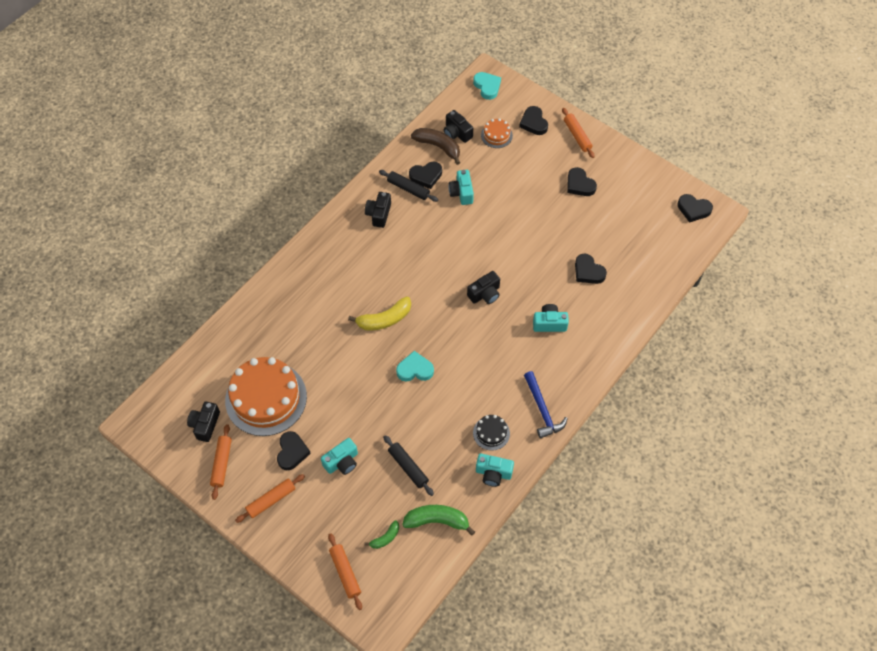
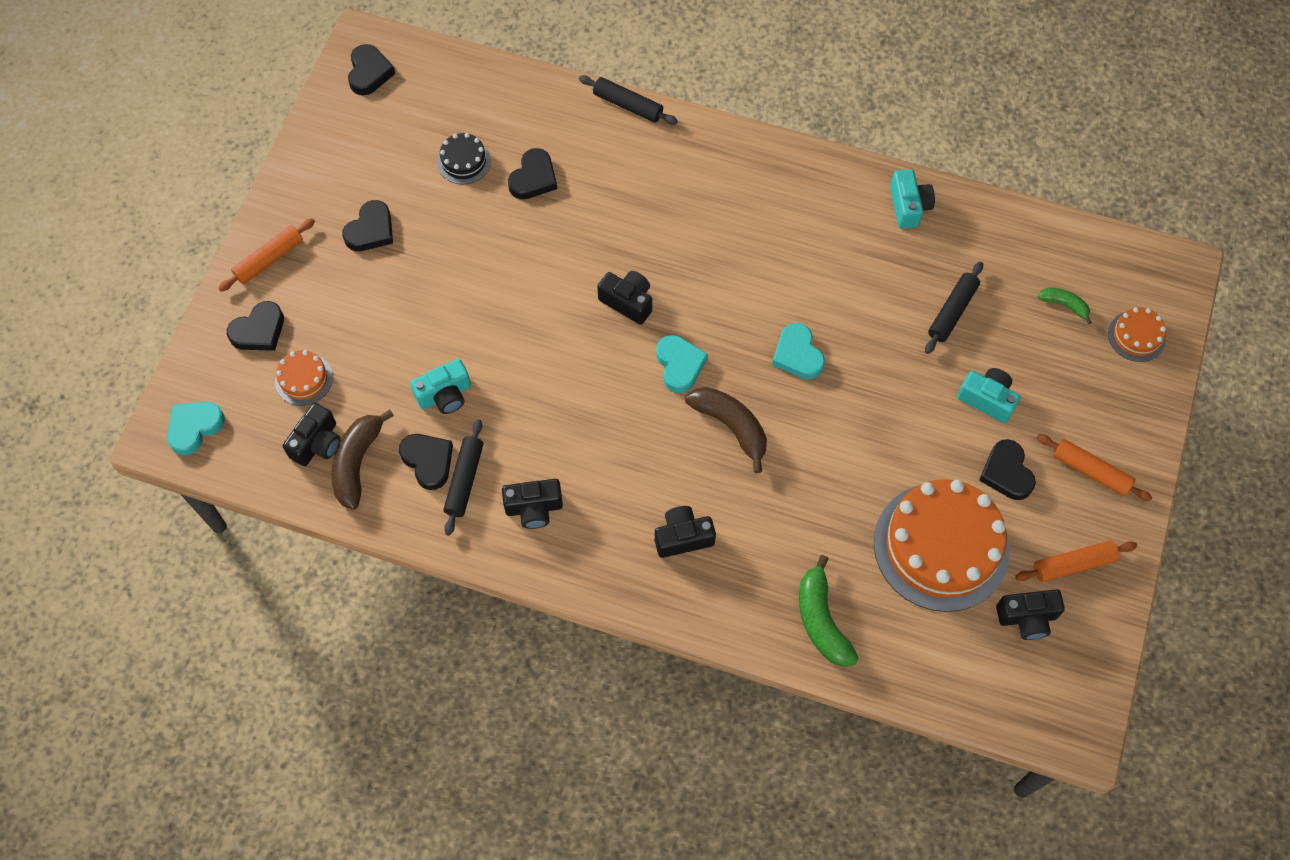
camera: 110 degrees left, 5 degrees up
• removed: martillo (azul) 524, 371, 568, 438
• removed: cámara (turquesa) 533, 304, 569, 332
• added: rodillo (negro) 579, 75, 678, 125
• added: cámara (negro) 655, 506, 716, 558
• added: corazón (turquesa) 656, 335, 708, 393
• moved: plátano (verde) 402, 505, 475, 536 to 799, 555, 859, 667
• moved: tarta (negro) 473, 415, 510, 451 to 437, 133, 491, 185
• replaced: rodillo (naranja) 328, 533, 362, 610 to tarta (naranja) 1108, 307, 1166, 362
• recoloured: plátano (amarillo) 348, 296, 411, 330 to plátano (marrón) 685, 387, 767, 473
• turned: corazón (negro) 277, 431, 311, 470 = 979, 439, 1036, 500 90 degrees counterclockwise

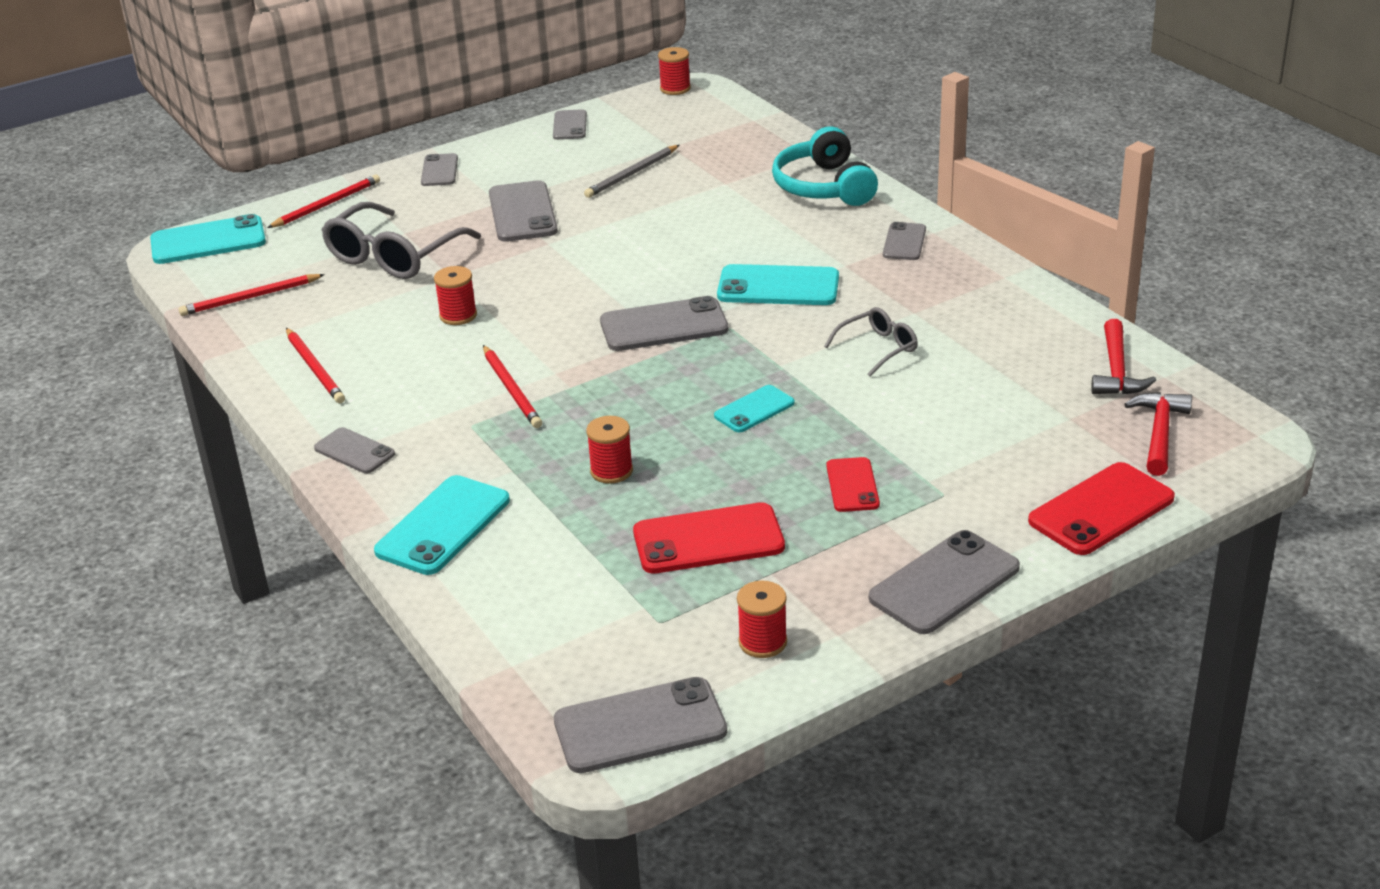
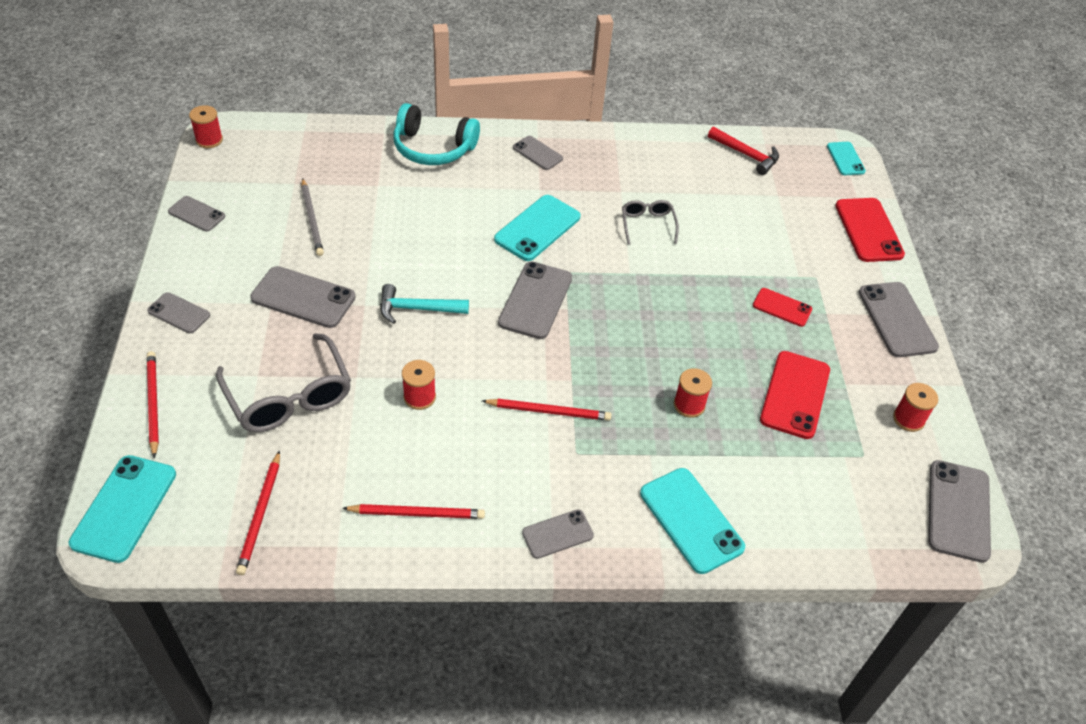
camera: 65 degrees left, 15 degrees up
• removed: martillo (rojo) 1124, 392, 1192, 476
• added: martillo (turquesa) 380, 284, 469, 324
• moved: móvil (turquesa) 714, 385, 795, 432 to 827, 142, 866, 175

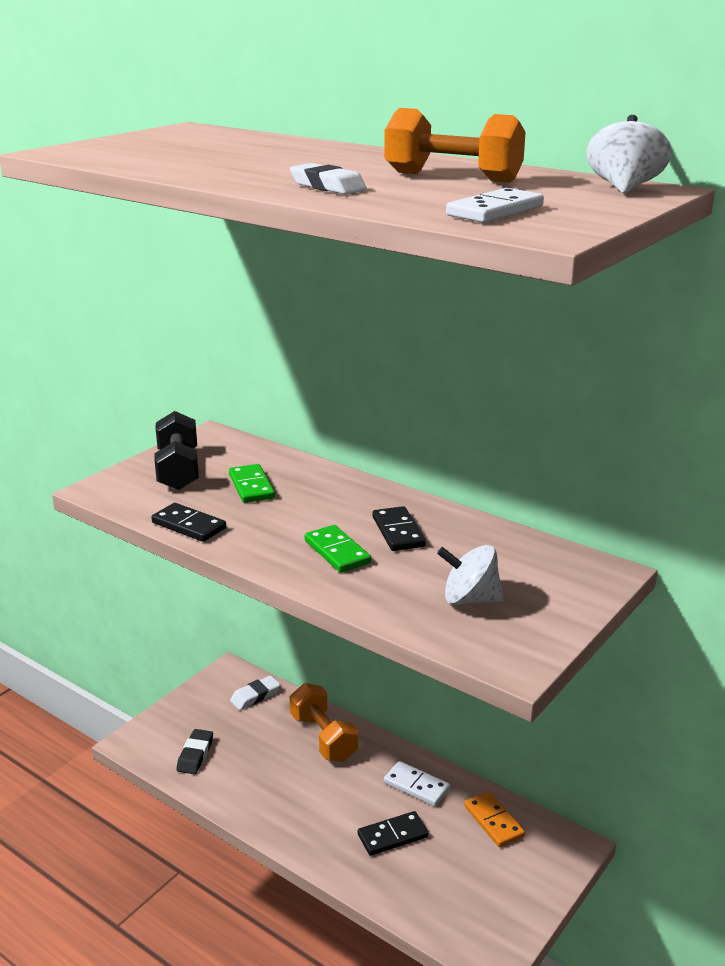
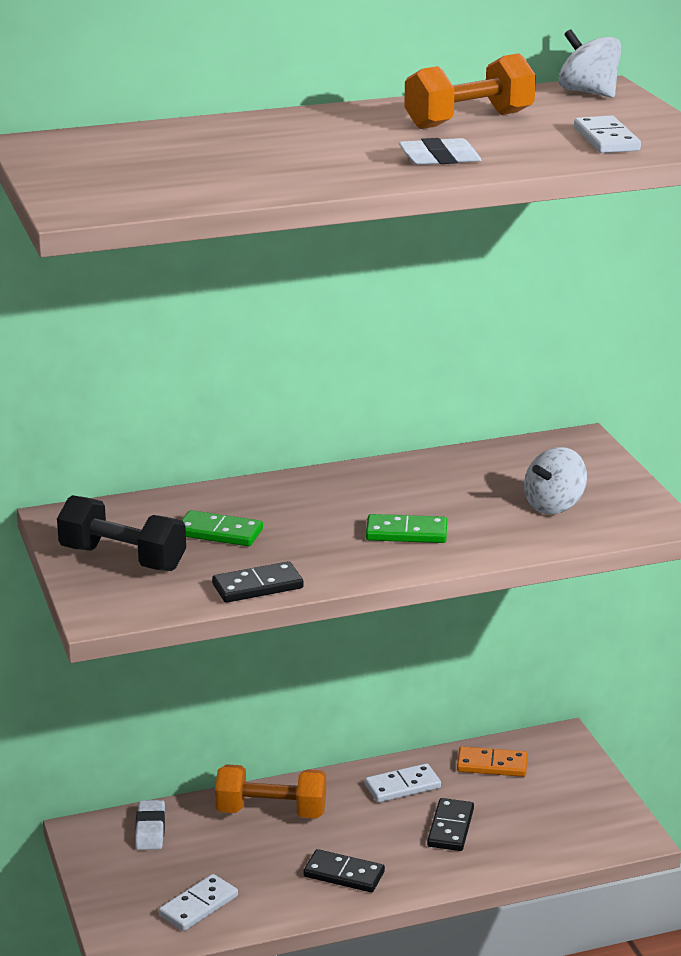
camera: 55 degrees left, 0 degrees up
• moved: ficha de dominó (negro) 373, 506, 426, 551 to 303, 849, 385, 892
• replaced: goma de borrar (negro) 176, 729, 213, 774 to ficha de dominó (blanco) 159, 874, 238, 931

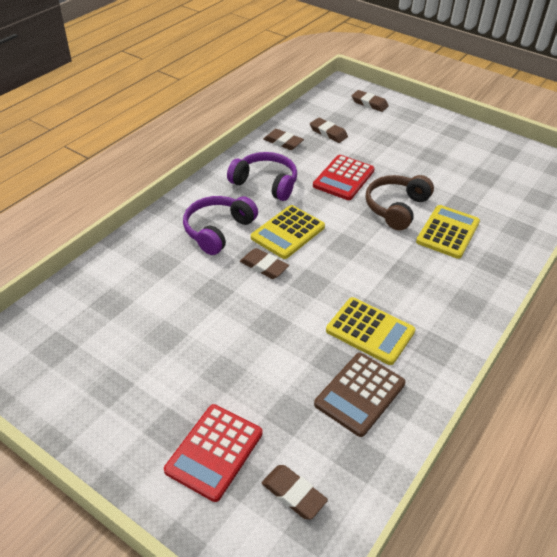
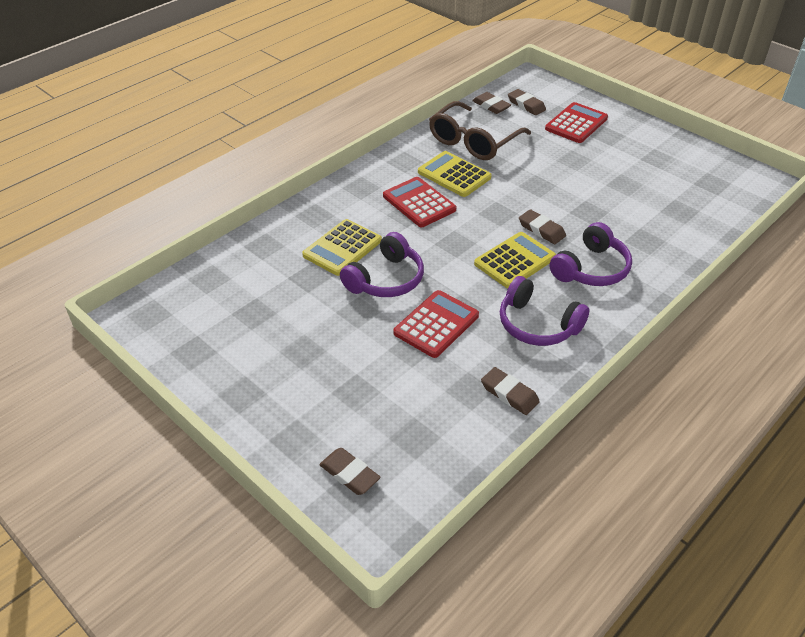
camera: 170 degrees left, 0 degrees up
• added: calculadora (rojo) 383, 177, 456, 227
• moved: goma de borrar (marrón) 310, 118, 348, 143 to 472, 92, 511, 114
• replaced: calculadora (marrón) 314, 353, 406, 437 to gafas (marrón) 429, 101, 531, 160
• recoloured: auriculares (marrón) 366, 175, 434, 230 to auriculares (morado) 340, 232, 424, 297

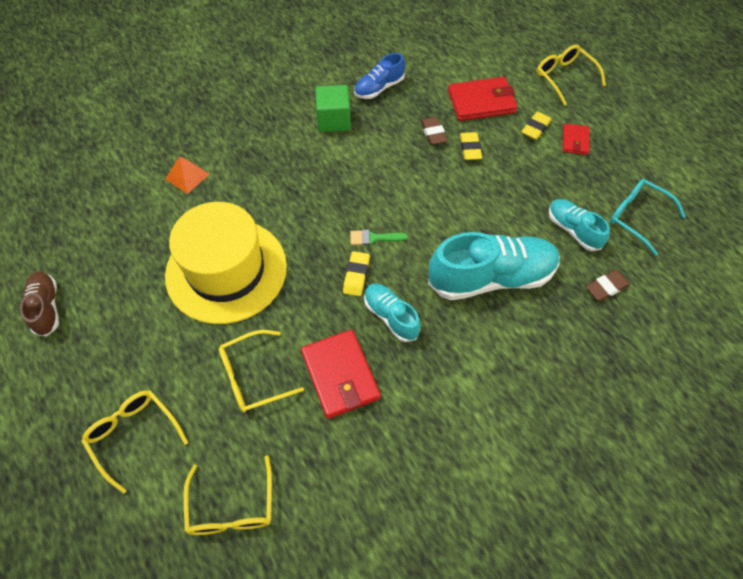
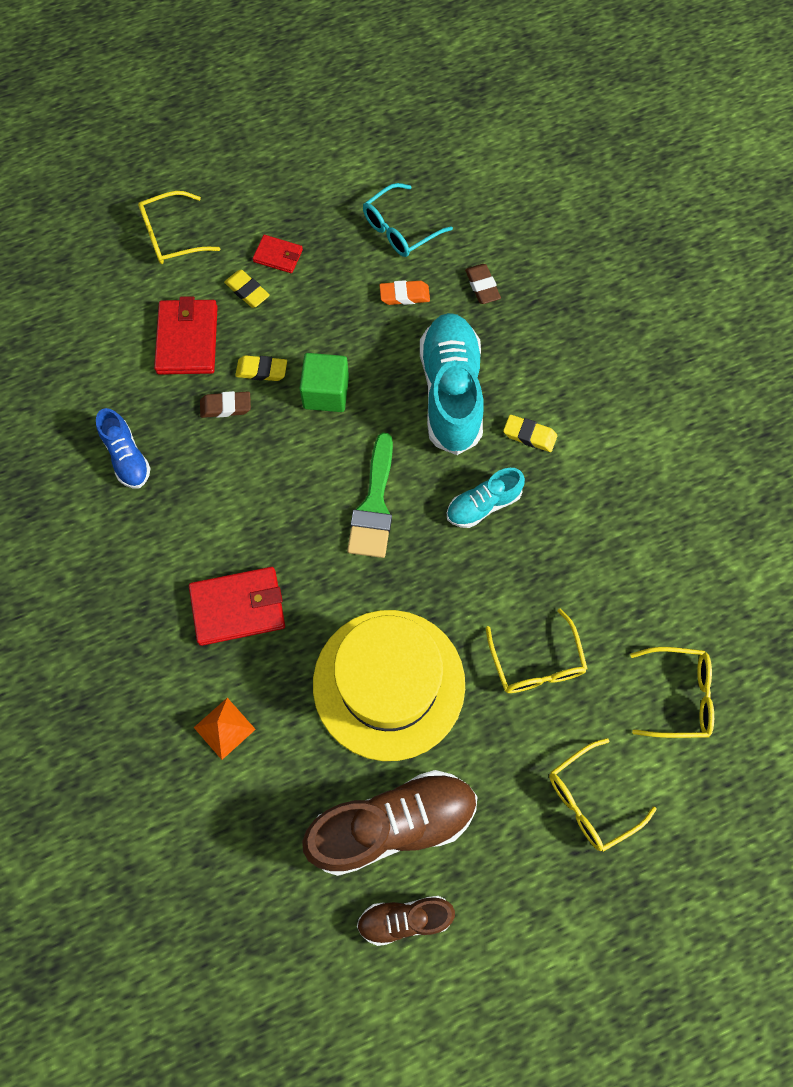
camera: 80 degrees left, 10 degrees up
• added: zapato (marrón) 302, 770, 477, 876
• moved: cartera (rojo) 301, 329, 381, 419 to 189, 567, 285, 646
• moved: cubo (verde) 315, 85, 351, 132 to 299, 353, 349, 412
• moved: goma de borrar (amarillo) 343, 251, 370, 296 to 503, 415, 557, 452
• replaced: zapato (turquesa) 549, 199, 610, 251 to goma de borrar (naranja) 379, 280, 430, 305
• resized: pincel (verde) 350, 230, 408, 245 = 347, 433, 393, 558 x1.90

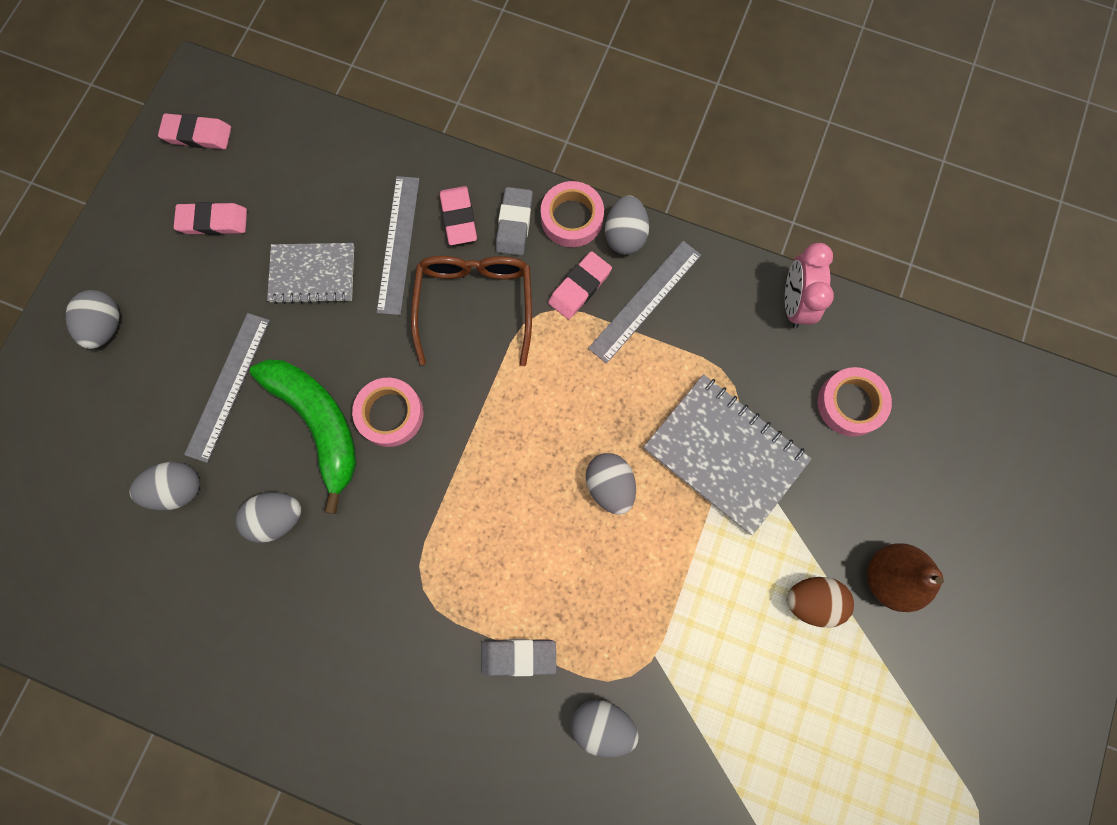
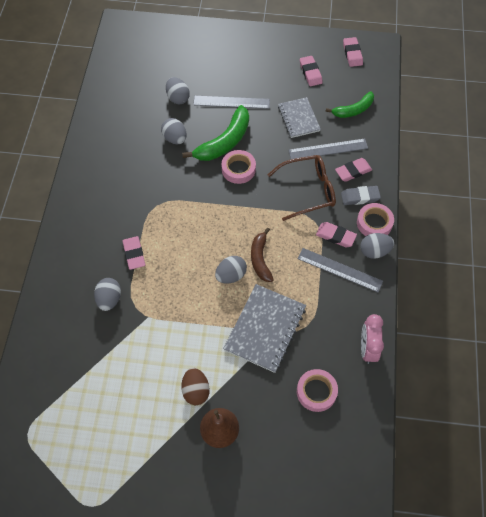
camera: 75 degrees right, 15 degrees down
• removed: huevo (gris) 66, 290, 120, 349
• added: plátano (marrón) 251, 228, 274, 282
• added: plátano (verde) 326, 91, 374, 118
• recoloured: goma de borrar (gris) 481, 639, 556, 676 to goma de borrar (rosa) 123, 236, 145, 270
• turned: despertador (rosa) 785, 243, 834, 328 = 361, 314, 384, 364 75 degrees counterclockwise

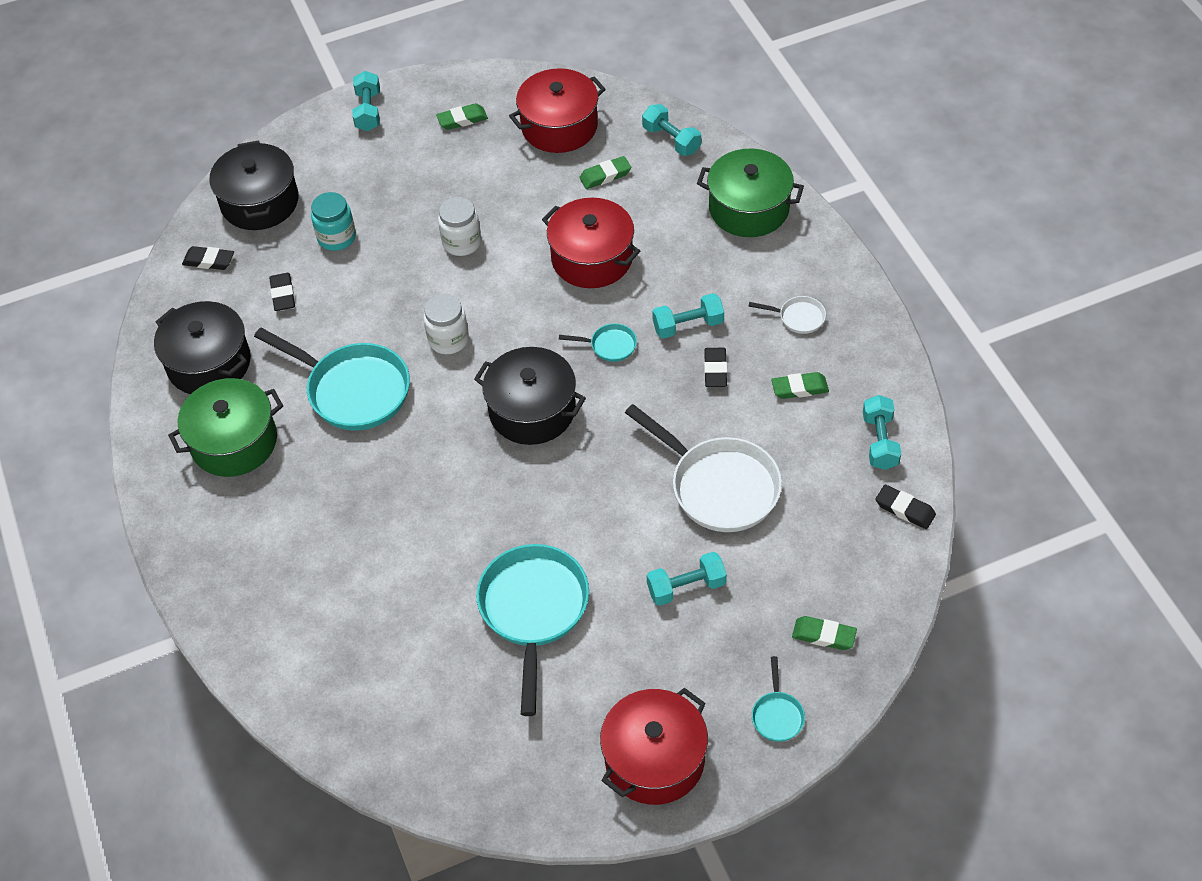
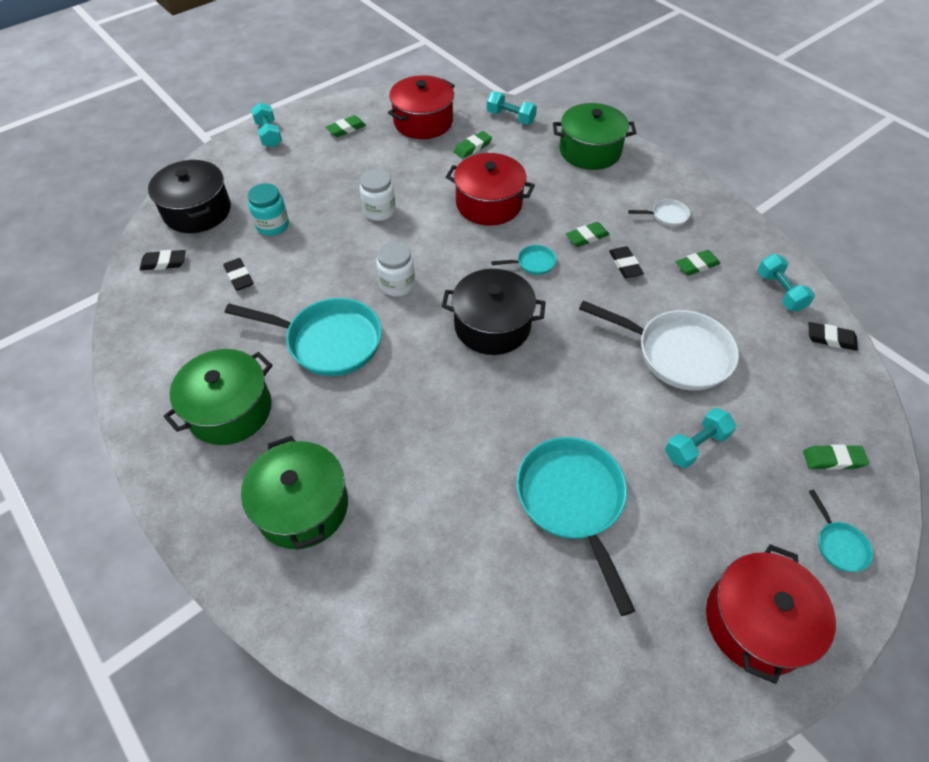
camera: 20 degrees left, 0 degrees up
• removed: olla (negro) 154, 301, 251, 394
• added: olla (verde) 241, 436, 348, 549
• replaced: mancuerna (turquesa) 652, 293, 724, 339 to goma de borrar (verde) 566, 222, 610, 247

